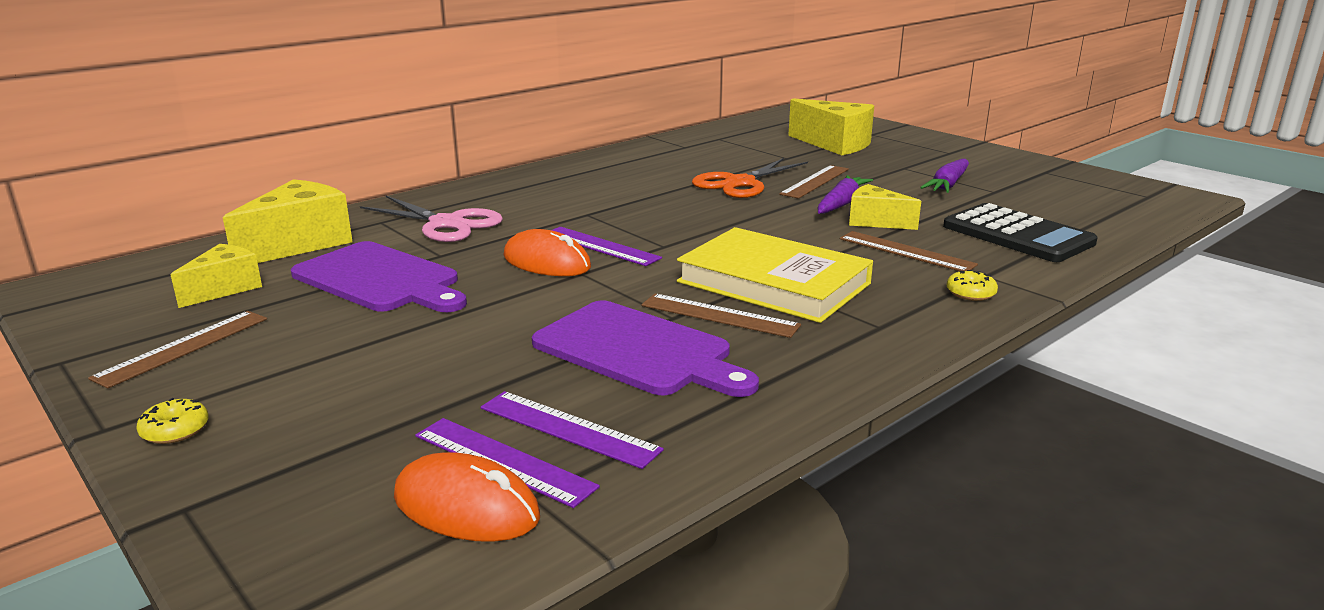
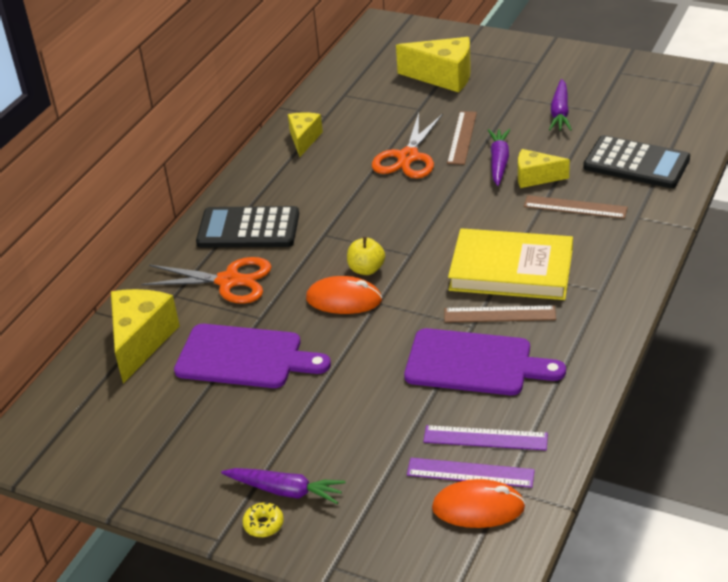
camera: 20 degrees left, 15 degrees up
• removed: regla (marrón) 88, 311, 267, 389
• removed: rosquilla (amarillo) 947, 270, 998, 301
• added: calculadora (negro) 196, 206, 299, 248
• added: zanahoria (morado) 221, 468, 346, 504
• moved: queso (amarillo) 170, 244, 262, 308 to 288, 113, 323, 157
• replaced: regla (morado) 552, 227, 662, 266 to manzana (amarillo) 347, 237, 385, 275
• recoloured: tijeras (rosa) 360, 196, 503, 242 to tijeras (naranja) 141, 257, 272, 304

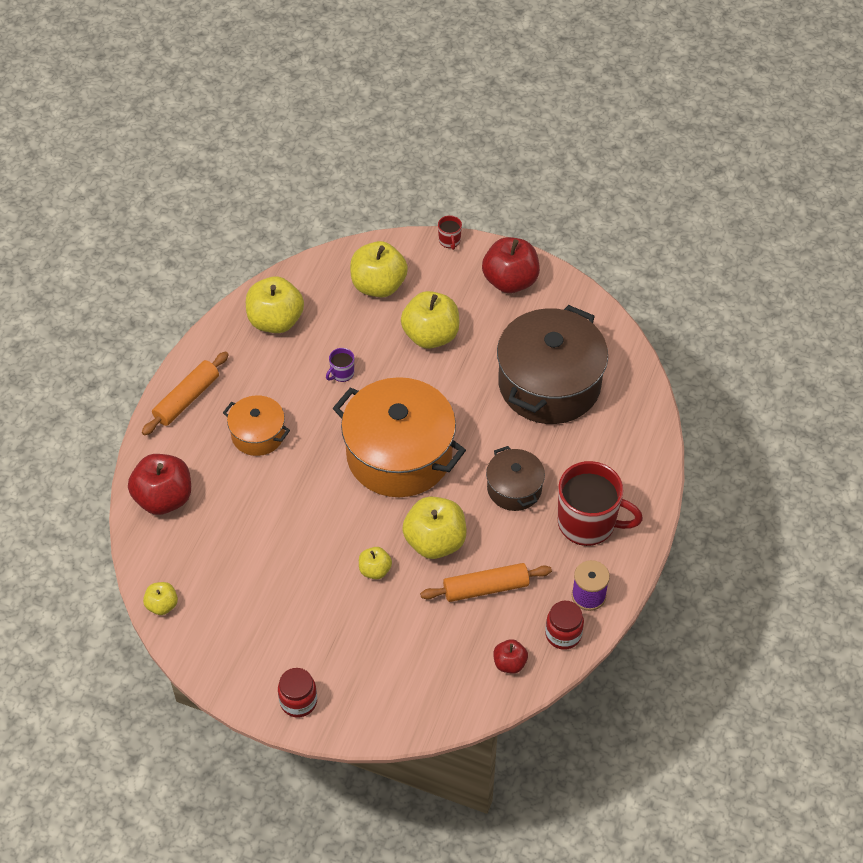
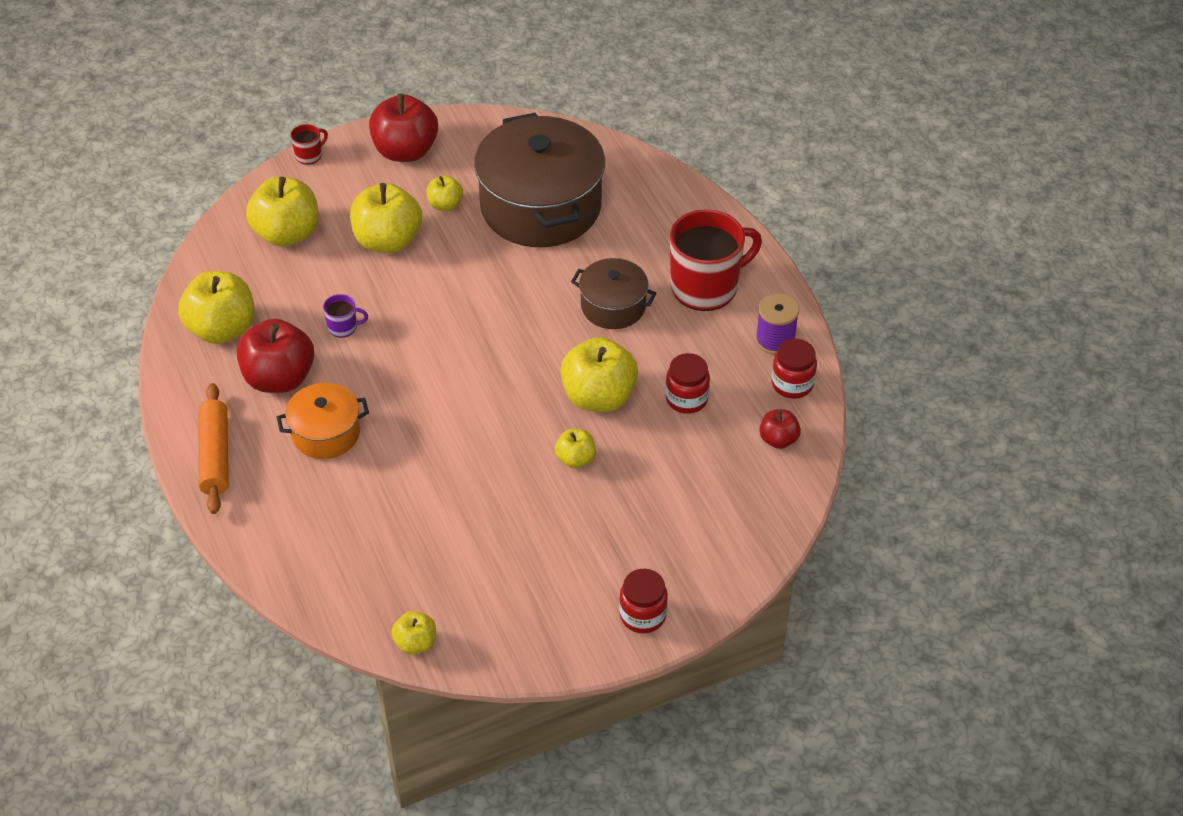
camera: 45 degrees left, 5 degrees down
• removed: olla (naranja) 333, 377, 466, 497
• added: manzana (amarillo) 427, 175, 463, 211
• moved: manzana (rojo) 128, 454, 191, 515 to 237, 319, 314, 393
• replaced: rodillo (naranja) 420, 563, 552, 602 to tarro (rojo) 666, 353, 710, 414
• turned: taza (morado) 326, 348, 354, 382 = 323, 294, 368, 338 90 degrees counterclockwise
• turned: taza (rojo) 438, 215, 462, 250 = 290, 124, 328, 165 75 degrees counterclockwise

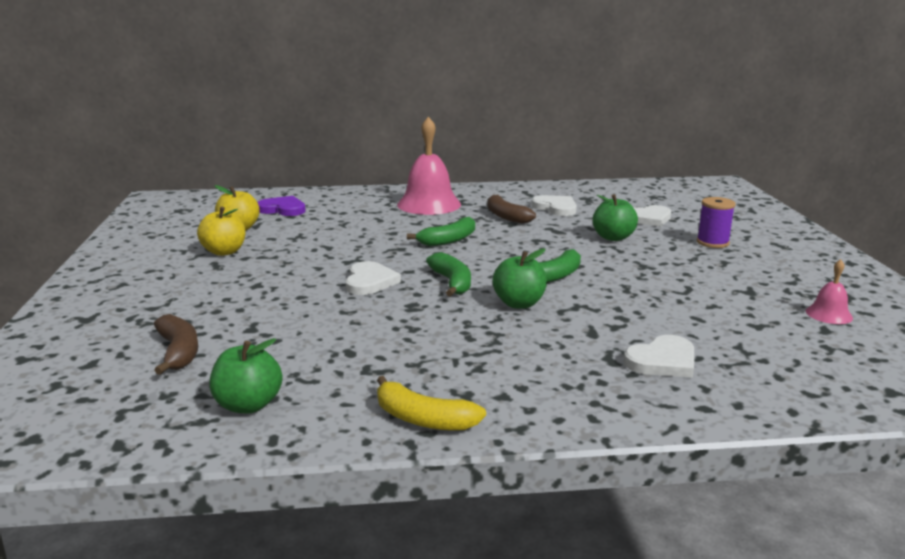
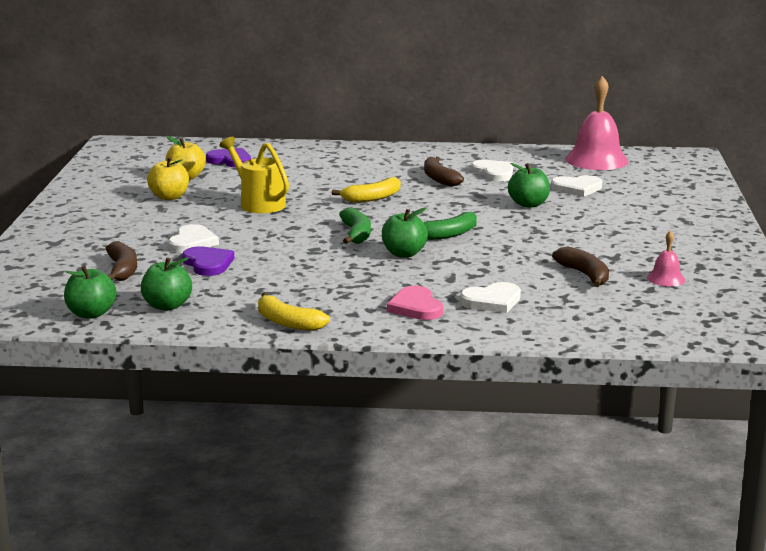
camera: 10 degrees right, 0 degrees up
• removed: carrete (morado) 697, 197, 735, 248
• added: manzana (verde) 64, 266, 117, 319
• added: corazón (morado) 182, 246, 234, 276
• added: regadera (amarillo) 219, 137, 289, 213
• added: corazón (rosa) 387, 286, 443, 320
• added: plátano (marrón) 552, 247, 609, 287
• moved: corazón (blanco) 345, 261, 401, 295 to 168, 224, 219, 253
• moved: campana (rosa) 397, 117, 461, 215 to 565, 76, 629, 170
• recoloured: plátano (verde) 407, 217, 475, 246 to plátano (amarillo) 332, 177, 400, 203

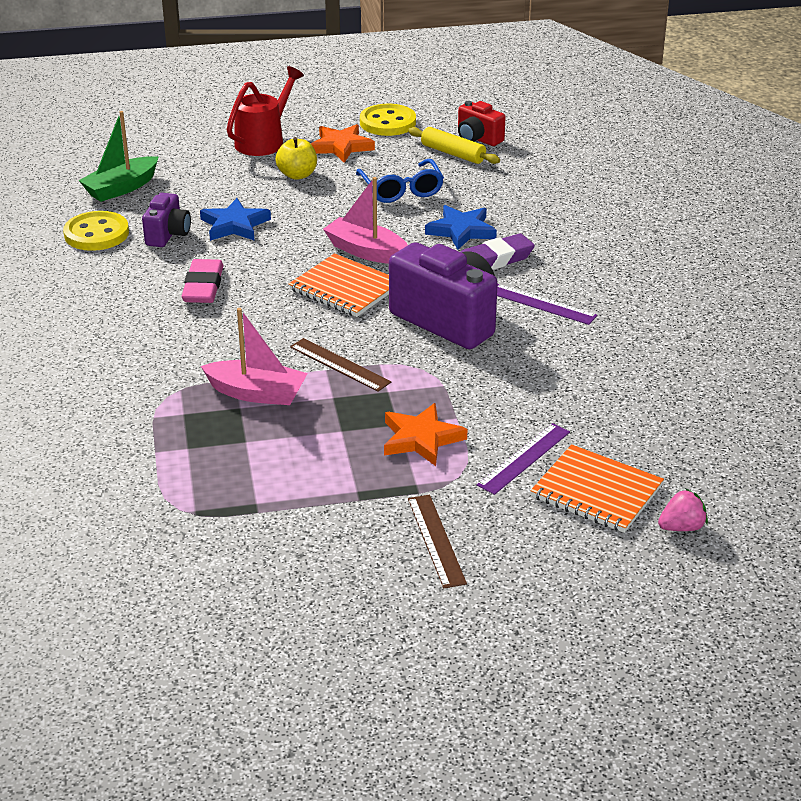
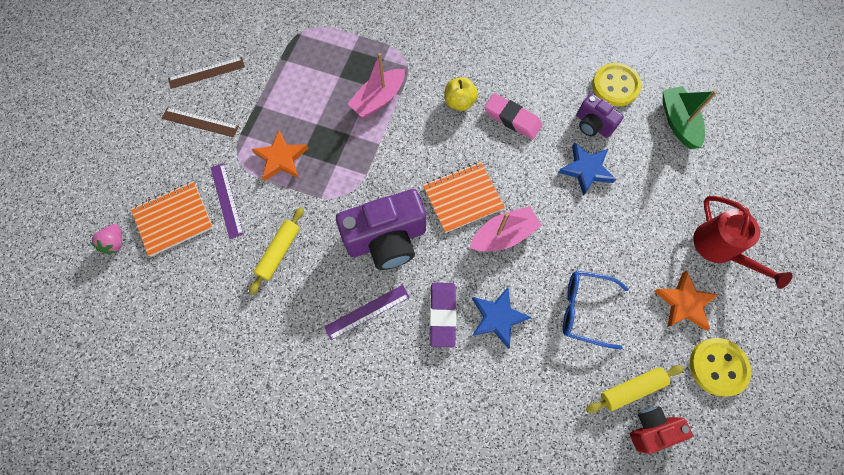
camera: 120 degrees right, 35 degrees up
• added: rodillo (amarillo) 249, 207, 304, 295
• moved: manzana (amarillo) 275, 137, 317, 180 to 445, 77, 478, 111
• moved: regla (marrón) 290, 338, 391, 392 to 168, 57, 245, 89

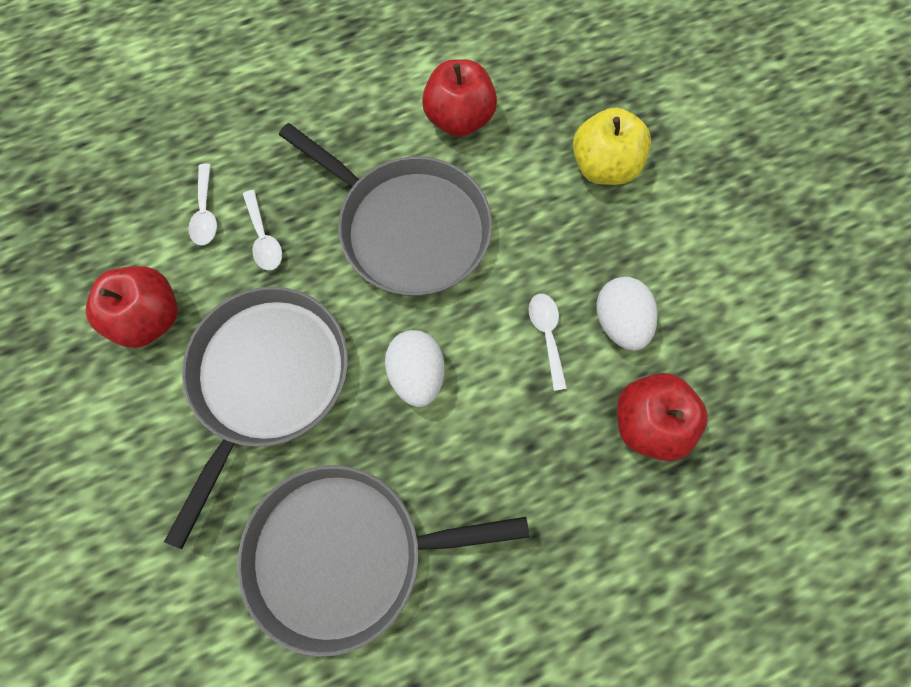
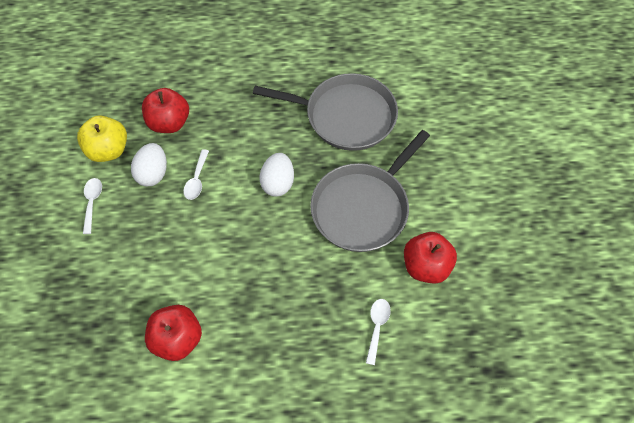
camera: 160 degrees left, 10 degrees down
• removed: sartén (gris) 279, 123, 492, 296
• moved: cuchara (blanco) 243, 190, 282, 271 to 83, 178, 102, 234
• moved: manzana (amarillo) 573, 108, 651, 185 to 77, 115, 127, 162

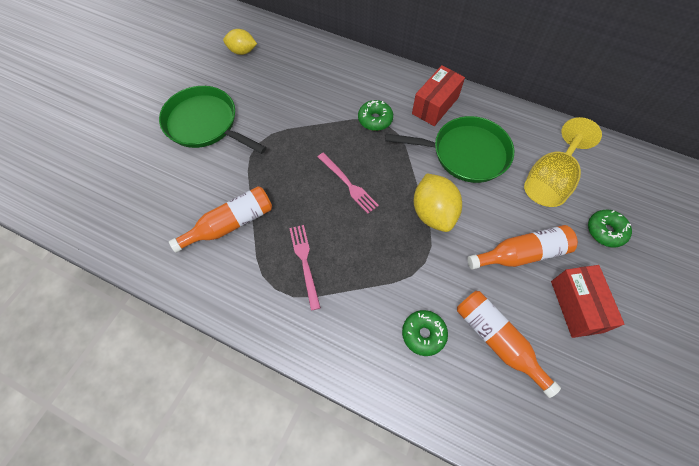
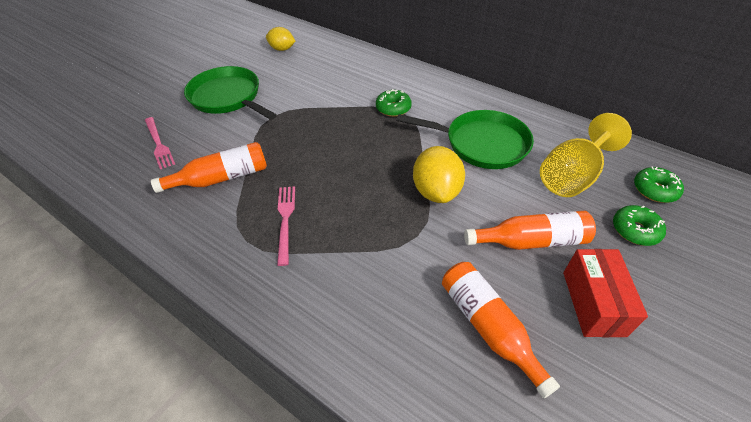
camera: 10 degrees right, 15 degrees down
• removed: caja (rojo) 412, 65, 465, 126
• moved: tenedor (rosa) 318, 153, 379, 214 to 145, 117, 175, 169
• moved: rosquilla (verde) 402, 310, 448, 356 to 634, 166, 684, 203

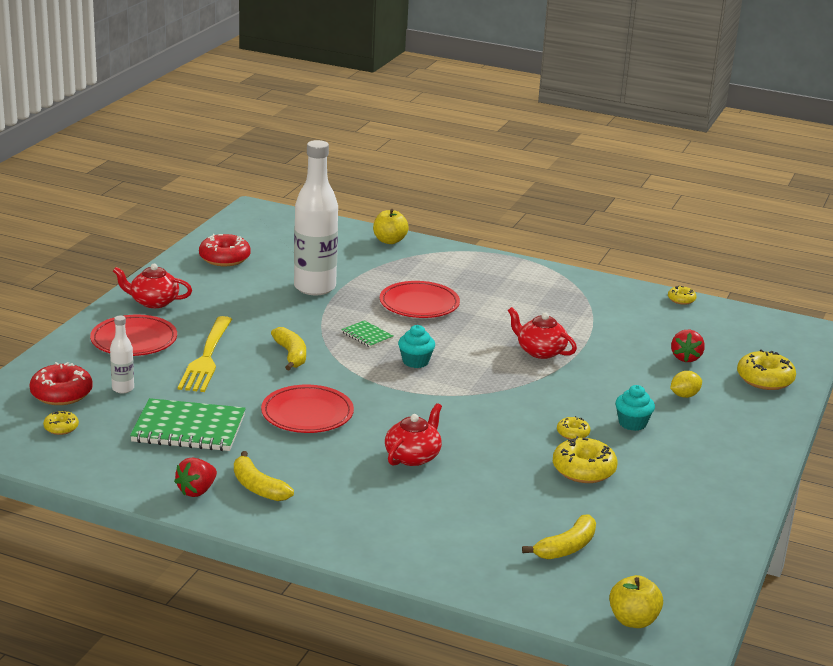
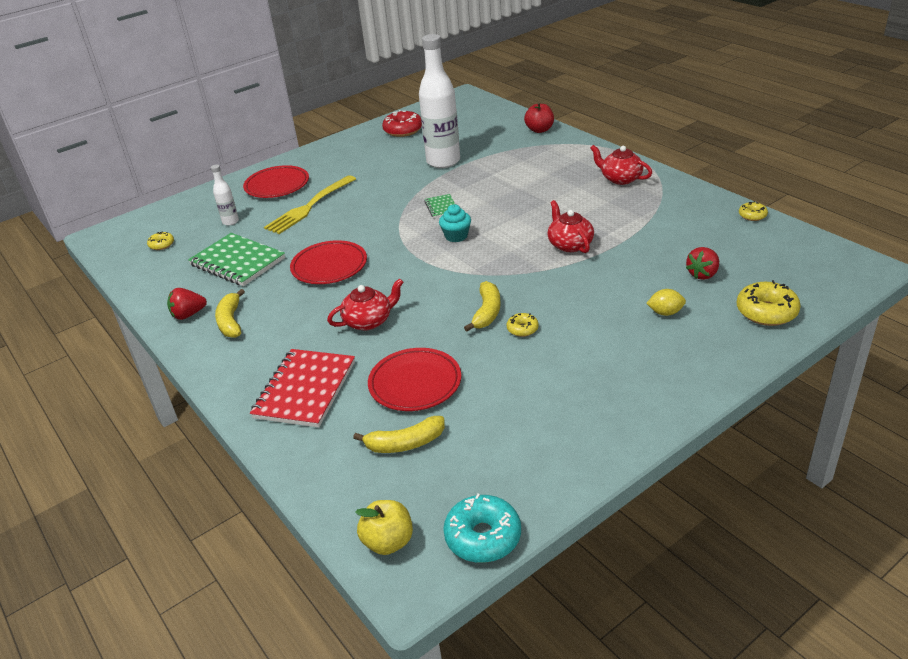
camera: 35 degrees right, 10 degrees up
• removed: rosquilla (rojo) 29, 362, 93, 405
• removed: rosquilla (amarillo) 553, 436, 617, 483
• removed: magdalena (turquesa) 615, 385, 655, 431
• added: cuaderno (rojo) 250, 349, 355, 428
• added: rosquilla (turquesa) 443, 494, 521, 563
• moved: tetera (rojo) 113, 264, 192, 308 to 590, 145, 652, 185
• moved: plátano (amarillo) 271, 327, 306, 370 to 464, 281, 501, 331
• moved: plato (rojo) 380, 281, 460, 318 to 368, 348, 461, 411
• recoloured: manzana (amarillo) 373, 209, 409, 244 to manzana (rojo) 524, 102, 554, 133

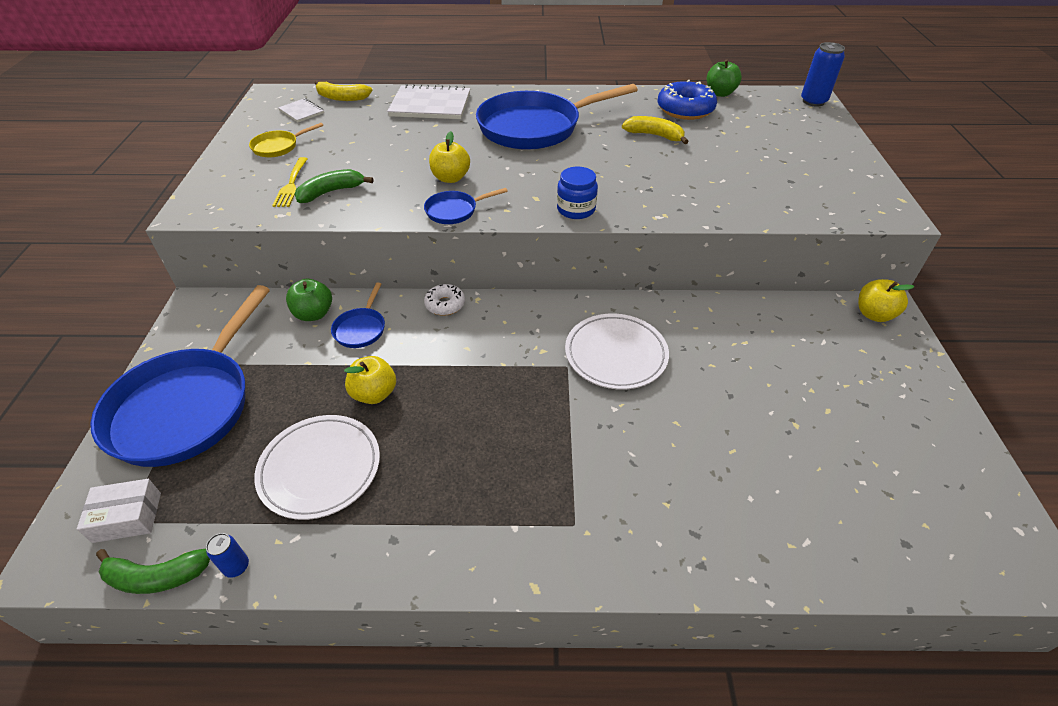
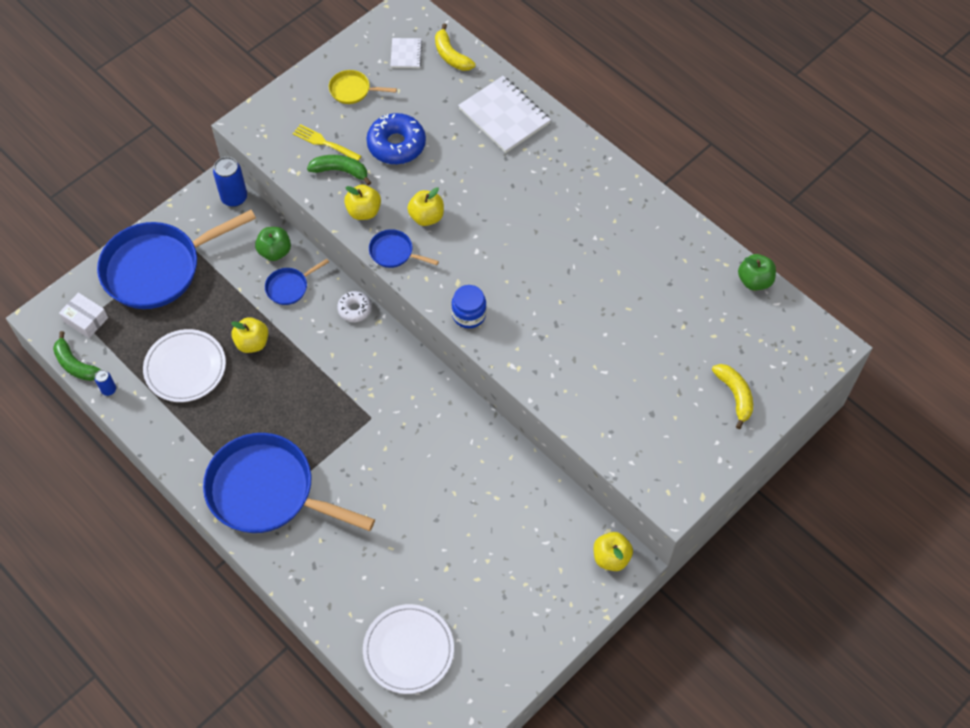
camera: 45 degrees right, 15 degrees up
• added: manzana (amarillo) 344, 184, 381, 220
• moved: sartén (azul) 476, 84, 638, 150 to 203, 433, 375, 533
• moved: plato (blanco) 565, 314, 669, 390 to 363, 604, 454, 694
• moved: plátano (amarillo) 622, 116, 689, 144 to 712, 364, 753, 429
• moved: rosquilla (azul) 657, 80, 717, 120 to 366, 113, 426, 164
• moved: lata (azul) 801, 42, 845, 107 to 213, 157, 247, 207
• turned: tenedor (amarillo) 272, 157, 308, 207 = 293, 124, 361, 161 75 degrees clockwise

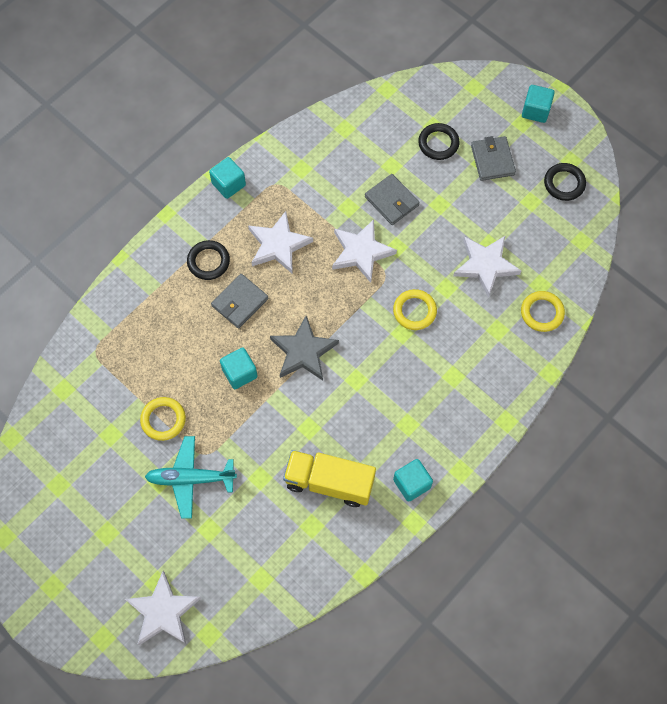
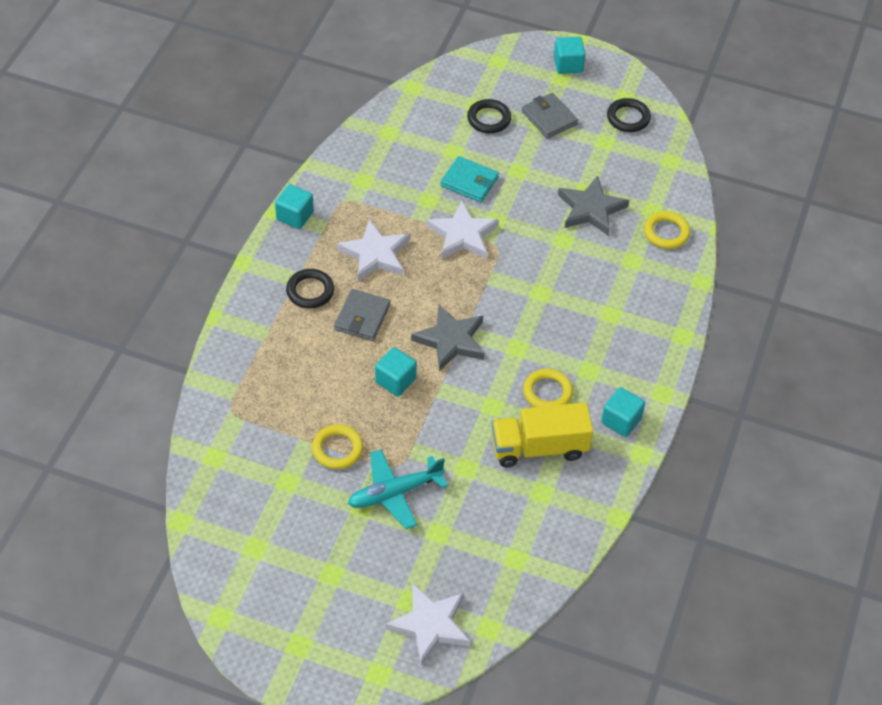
camera: 25 degrees left, 15 degrees down
• moved: anillo (amarillo) 393, 289, 437, 330 to 523, 368, 573, 407
• recoloured: cartera (gris) 365, 174, 420, 225 to cartera (turquesa) 440, 156, 499, 202
• recoloured: estrella (blanco) 453, 236, 521, 298 to estrella (gris) 558, 176, 629, 236

